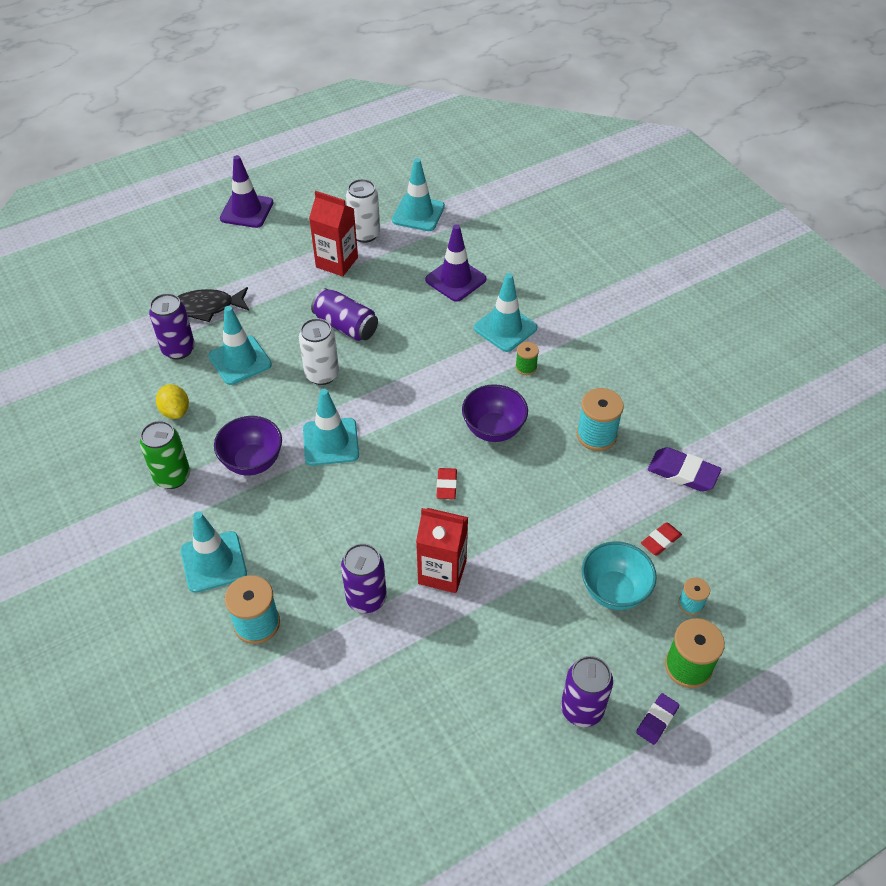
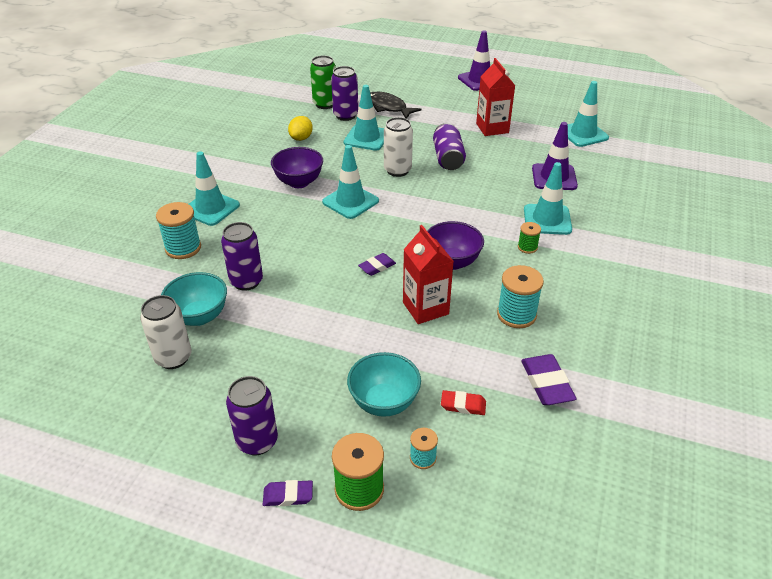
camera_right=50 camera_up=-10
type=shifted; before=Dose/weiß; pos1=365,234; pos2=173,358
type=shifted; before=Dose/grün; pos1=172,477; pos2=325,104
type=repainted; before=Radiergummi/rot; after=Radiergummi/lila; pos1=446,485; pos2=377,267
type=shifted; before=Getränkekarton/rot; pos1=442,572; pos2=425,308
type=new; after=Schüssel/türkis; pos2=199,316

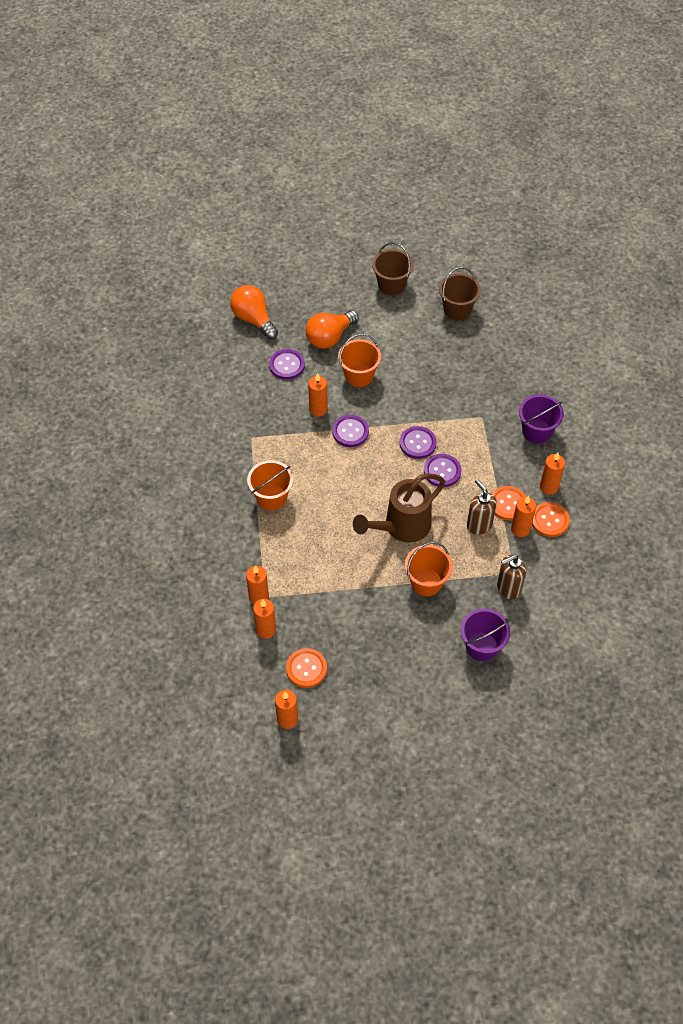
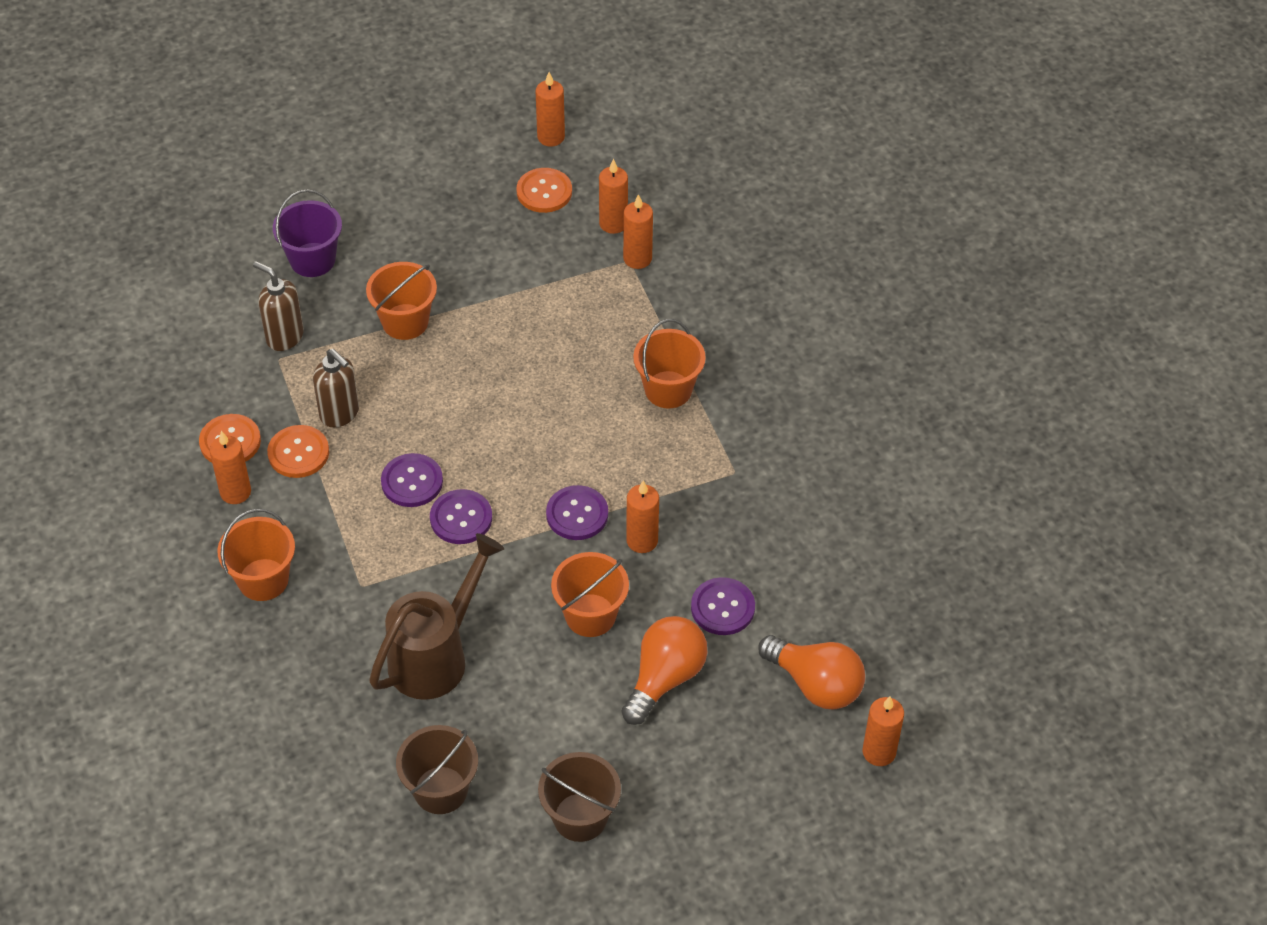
camera_right=165 camera_up=-5
type=repainted; before=Eimer/lila; after=Eimer/orange; pos1=537,431; pos2=263,580
type=shifted; before=Gießkanne/braun; pos1=402,526; pos2=435,656
type=shifted; before=Kerze/orange; pos1=520,529; pos2=879,752
type=rotated; before=Seifenspender/braun; pos1=508,588; pos2=284,337; turn=-105

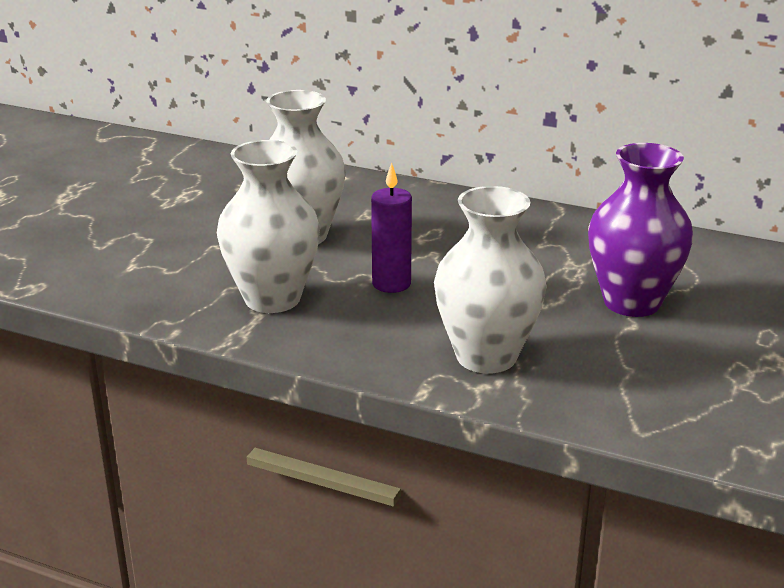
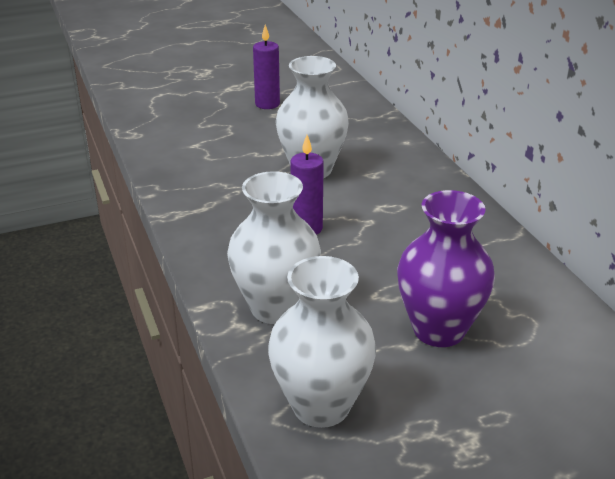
camera_right=45 camera_up=5
type=shifted; before=Vase/weiß; pos1=272,299; pos2=321,406
type=new; after=Kerze/lila; pos2=267,104

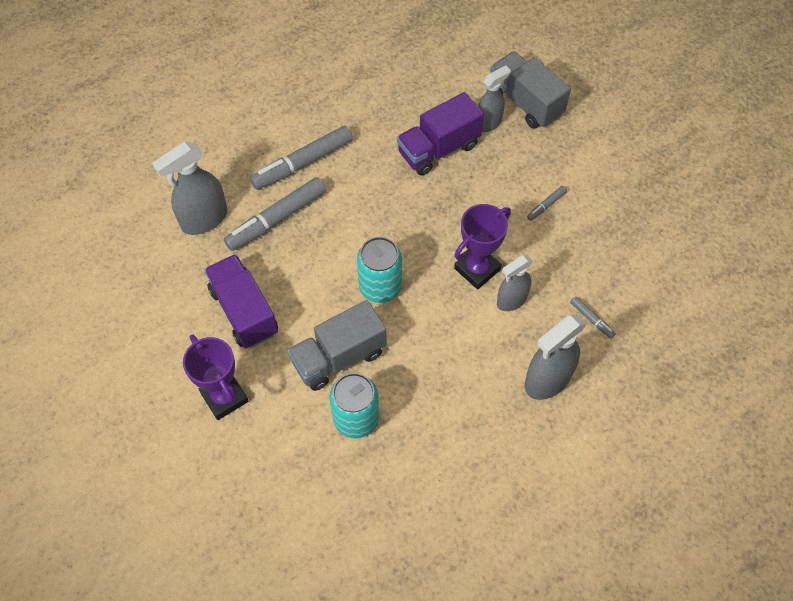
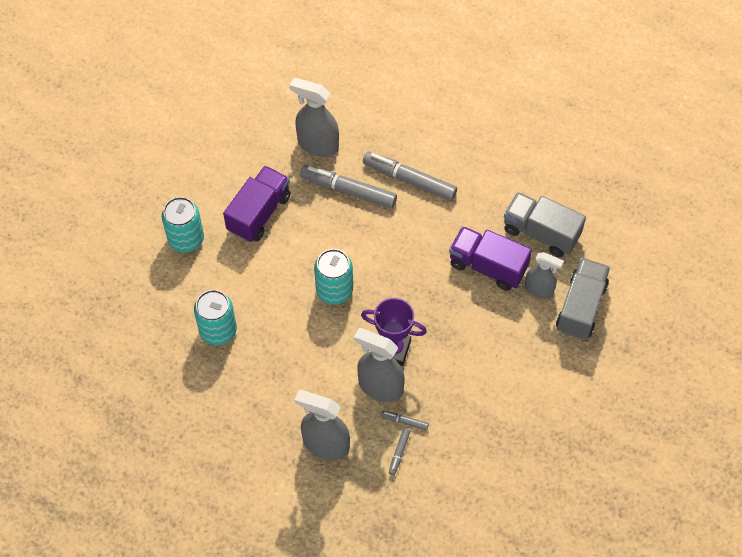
camera_right=60 camera_up=0
type=shifted; before=Filzstift/grau; pos1=546,205; pos2=404,421
type=scaled; before=Sprühflasche/grau; pos1=511,300; pos2=380,387; scale=1.53
type=shifted; before=Lastwagen/grau; pos1=339,357; pos2=541,233
type=swapped; before=Pokal/lila; after=Dose/türkis; pos1=224,397; pos2=186,239

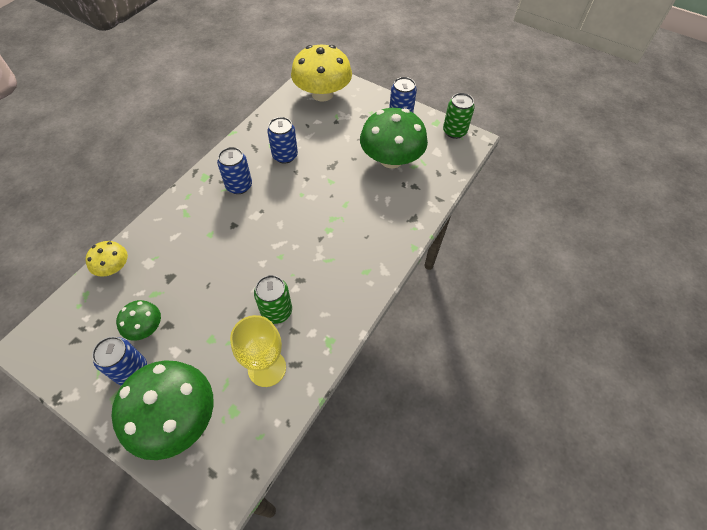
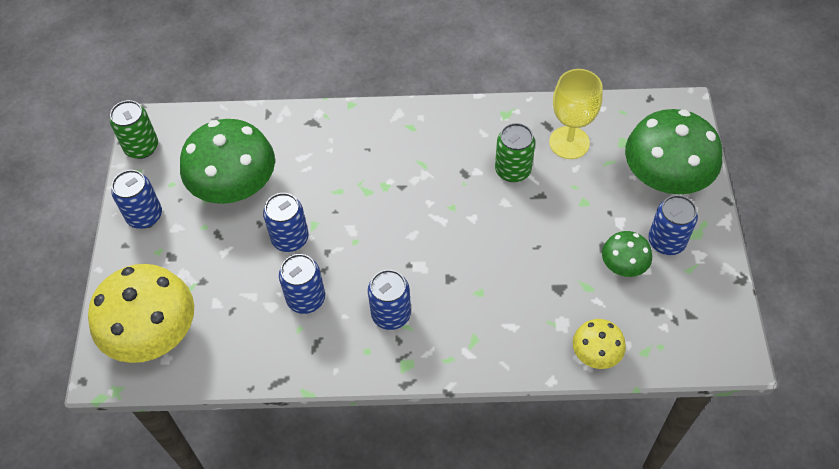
camera_right=-120 camera_up=0
type=new; after=Dose/blau; pos2=290,238

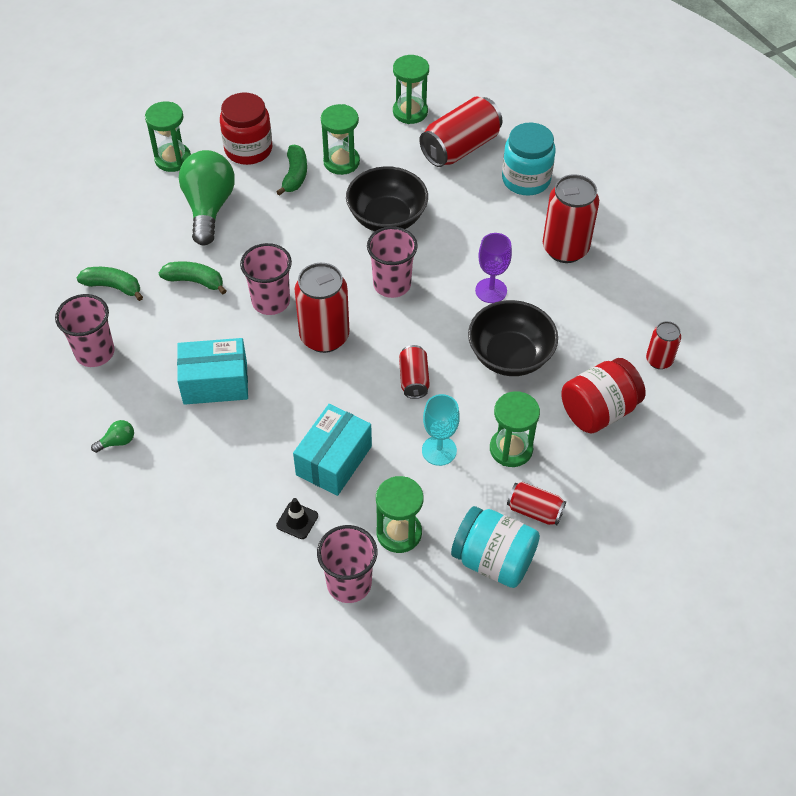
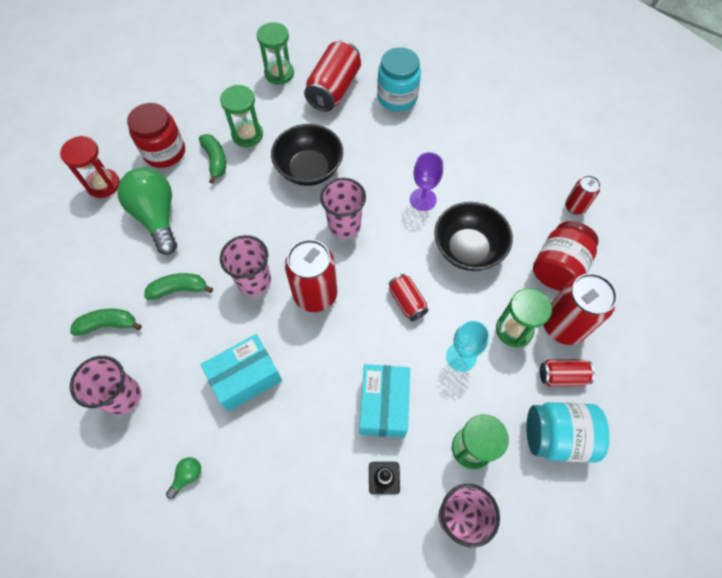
camera_right=-25 camera_up=10
type=repainted; before=Sanduhr/grün; after=Sanduhr/rot; pos1=173,159; pos2=103,184
type=shifted; before=Dose/rot; pos1=565,249; pos2=563,326

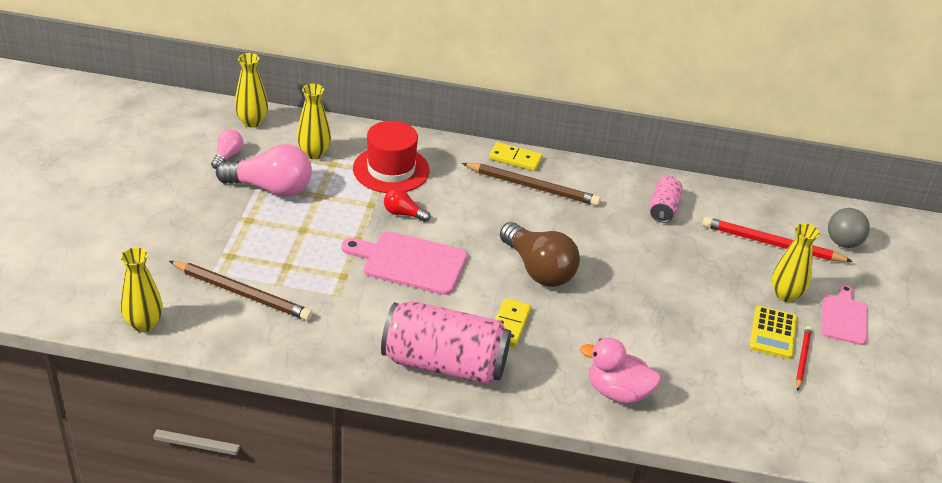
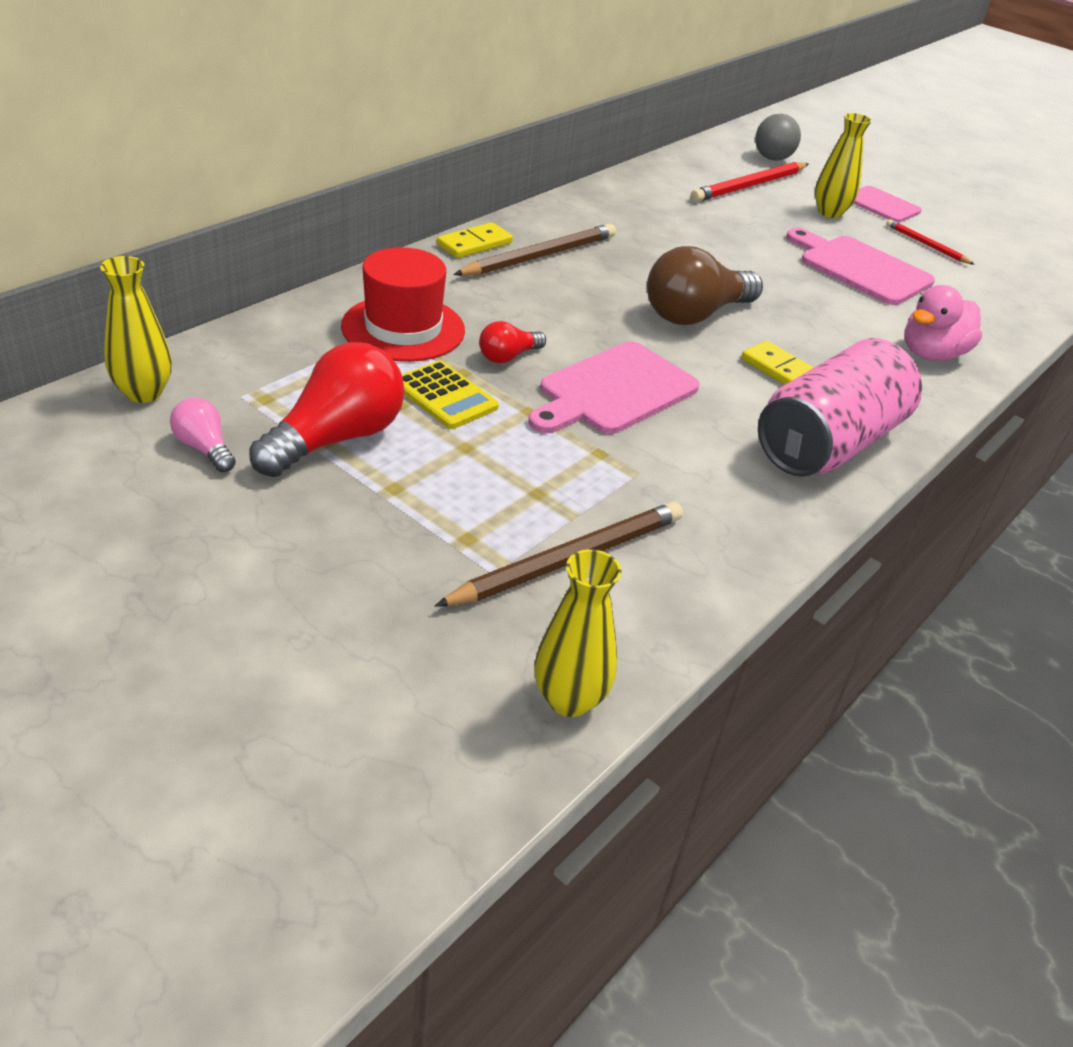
camera_right=-60 camera_up=0
type=gone; before=Vase/gelb; pos1=314,153
type=repainted; before=Glühbirne/rosa; after=Glühbirne/rot; pos1=270,188; pos2=336,439
type=gone; before=Dose/rosa; pos1=663,209
type=rotated; before=Glühbirne/braun; pos1=538,269; pos2=695,314; turn=150
type=shifted; before=Taschenrechner/gelb; pos1=773,333; pos2=445,396
type=new; after=Schneidebrett/rosa; pos2=860,268

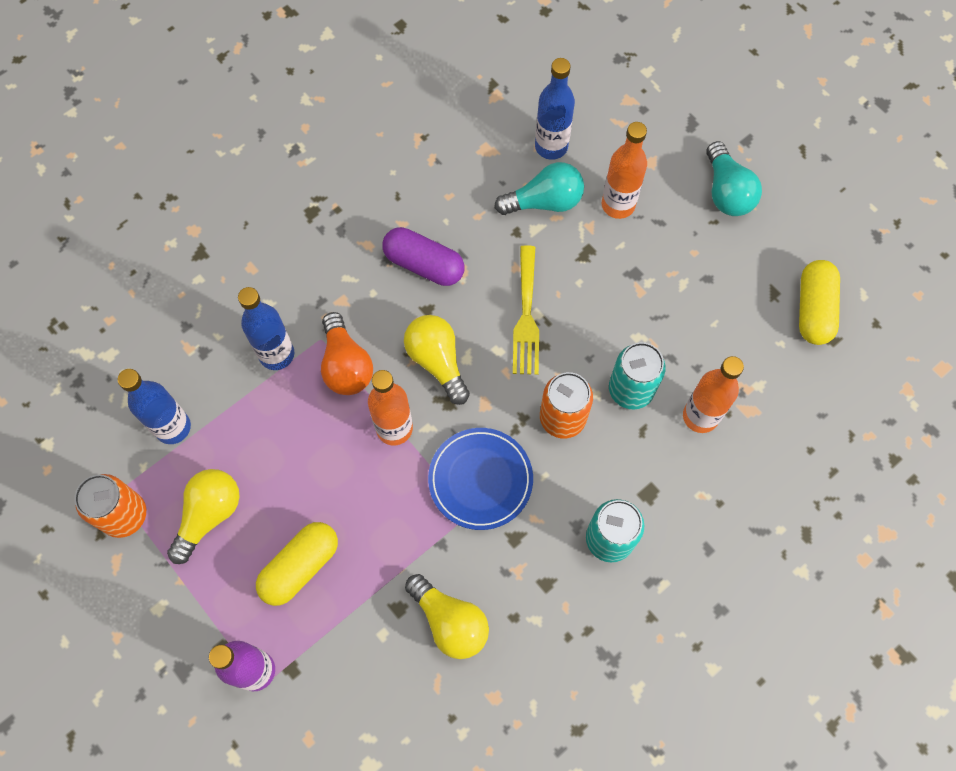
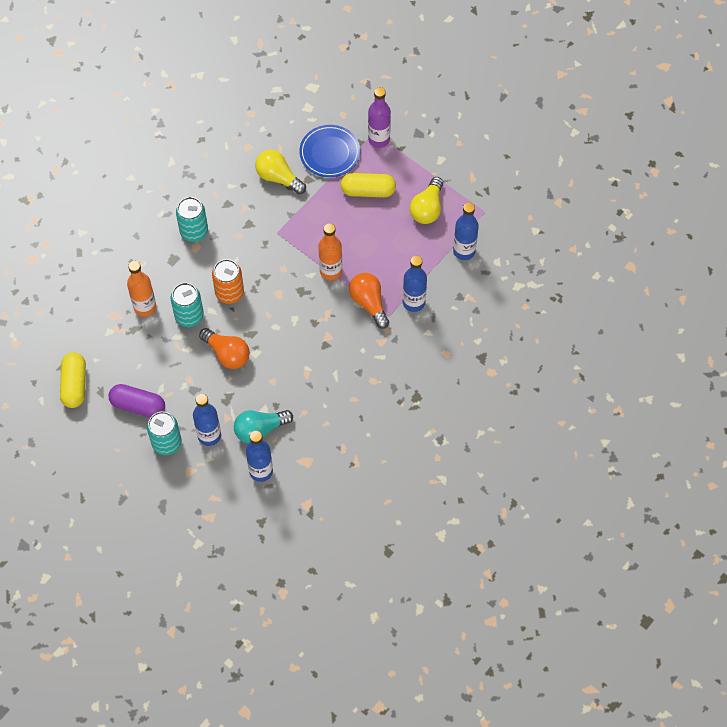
camera_right=170 camera_up=-5
type=repainted; before=Flasche/orange; after=Flasche/blau; pos1=618,205; pos2=209,435
type=gone; before=Glühbirne/türkis; pos1=727,192
type=shifted; before=Kapsel/lila; pos1=424,264; pos2=138,405
type=gone; before=Gabel/gelb; pos1=526,316
type=gone; before=Glühbirne/gelb; pos1=437,361
type=shifted; before=Teller/blau; pos1=480,480; pos2=329,153
type=gone; before=Dose/orange; pos1=124,515
type=rotated; before=Kapsel/gelb; pos1=300,566; pos2=368,191; turn=60
type=new; after=Glühbirne/orange; pos2=227,354
type=new; after=Dose/türkis; pos2=166,443

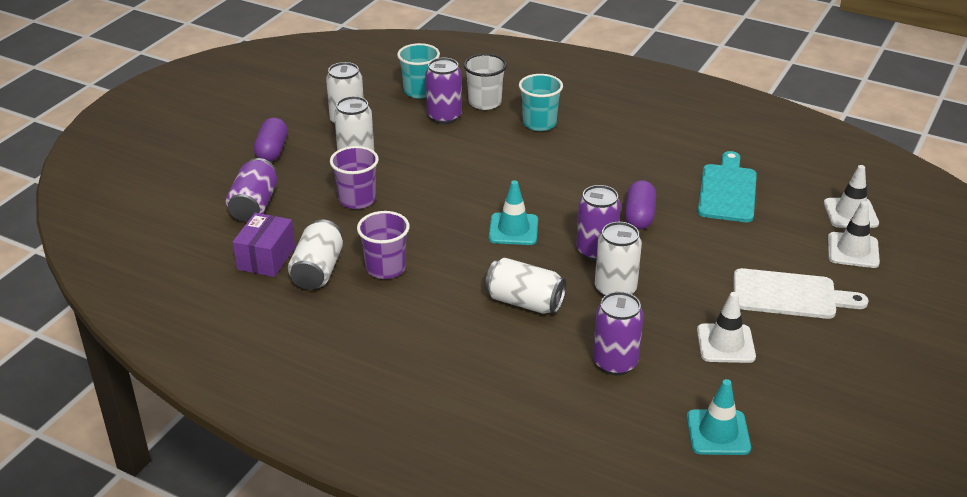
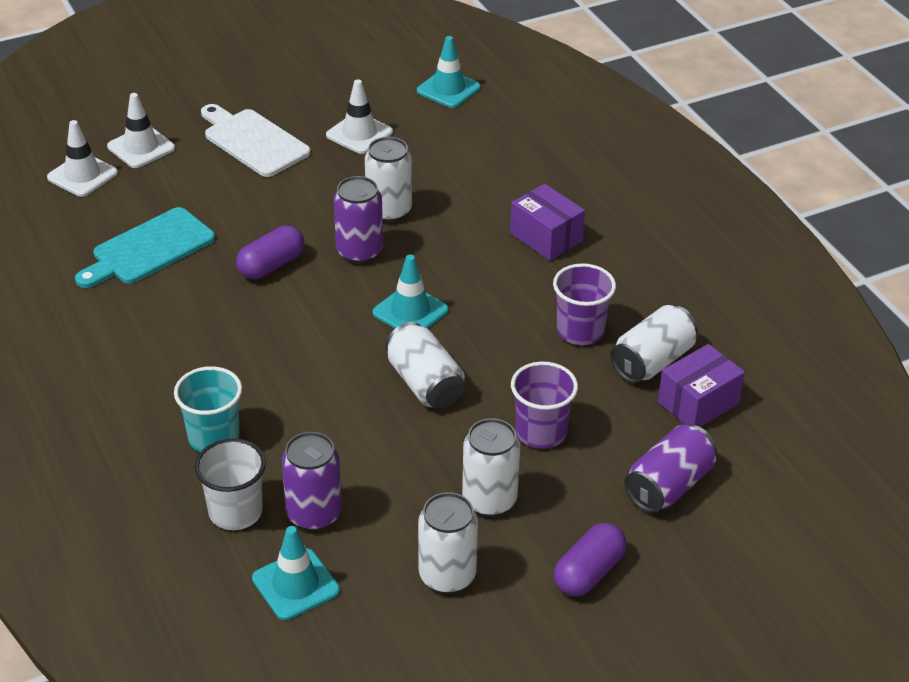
camera_right=-145 camera_up=5
type=swapped; before=Becher/türkis; after=Leitkegel/türkis; pos1=420,91; pos2=295,584
type=shifted; before=Dose/weiß; pos1=524,302; pos2=425,384
type=gone; before=Dose/lila; pos1=615,363
type=new; after=Schachtel/lila; pos2=546,237

